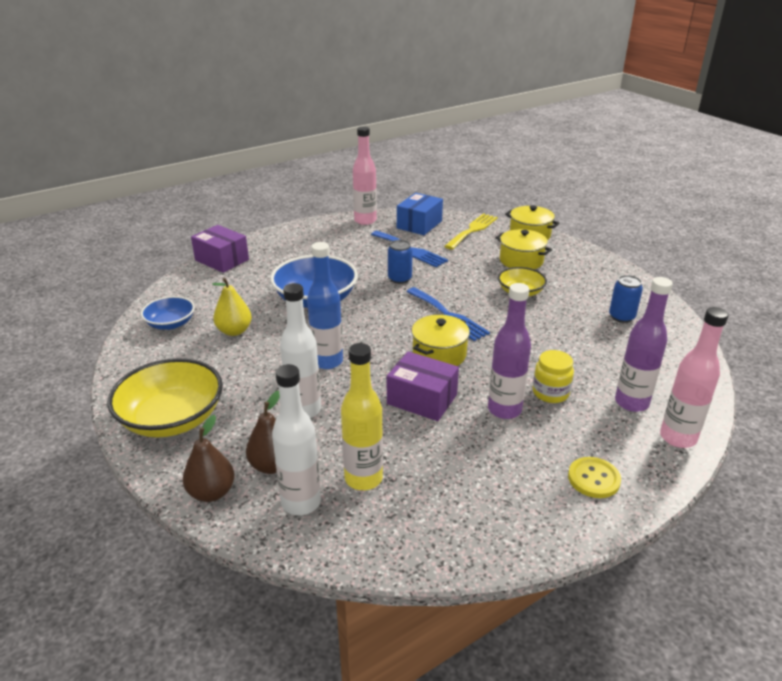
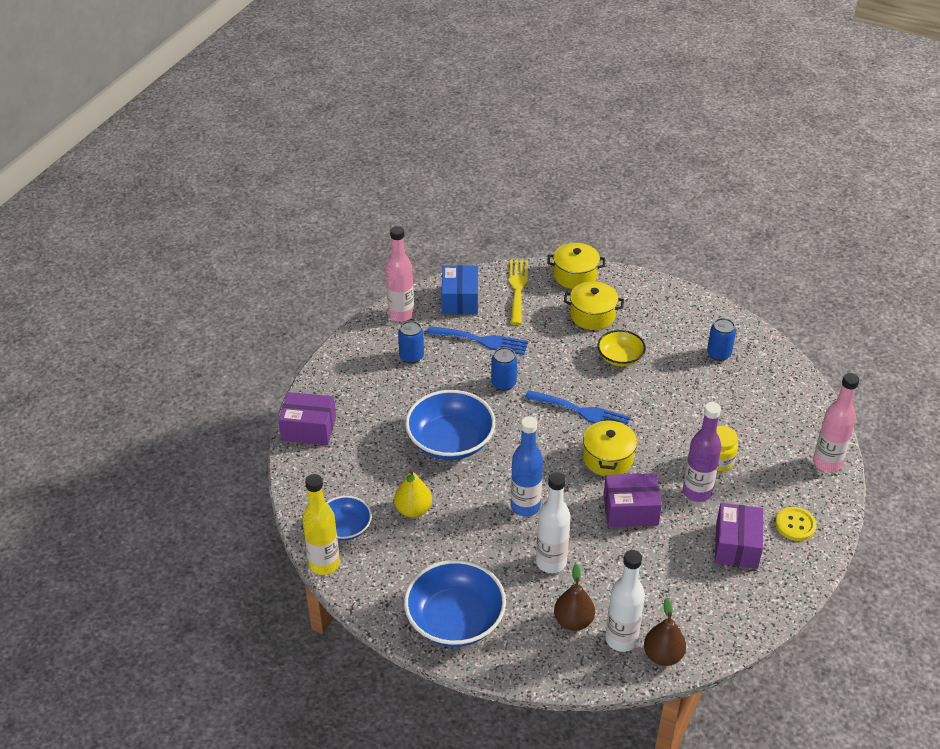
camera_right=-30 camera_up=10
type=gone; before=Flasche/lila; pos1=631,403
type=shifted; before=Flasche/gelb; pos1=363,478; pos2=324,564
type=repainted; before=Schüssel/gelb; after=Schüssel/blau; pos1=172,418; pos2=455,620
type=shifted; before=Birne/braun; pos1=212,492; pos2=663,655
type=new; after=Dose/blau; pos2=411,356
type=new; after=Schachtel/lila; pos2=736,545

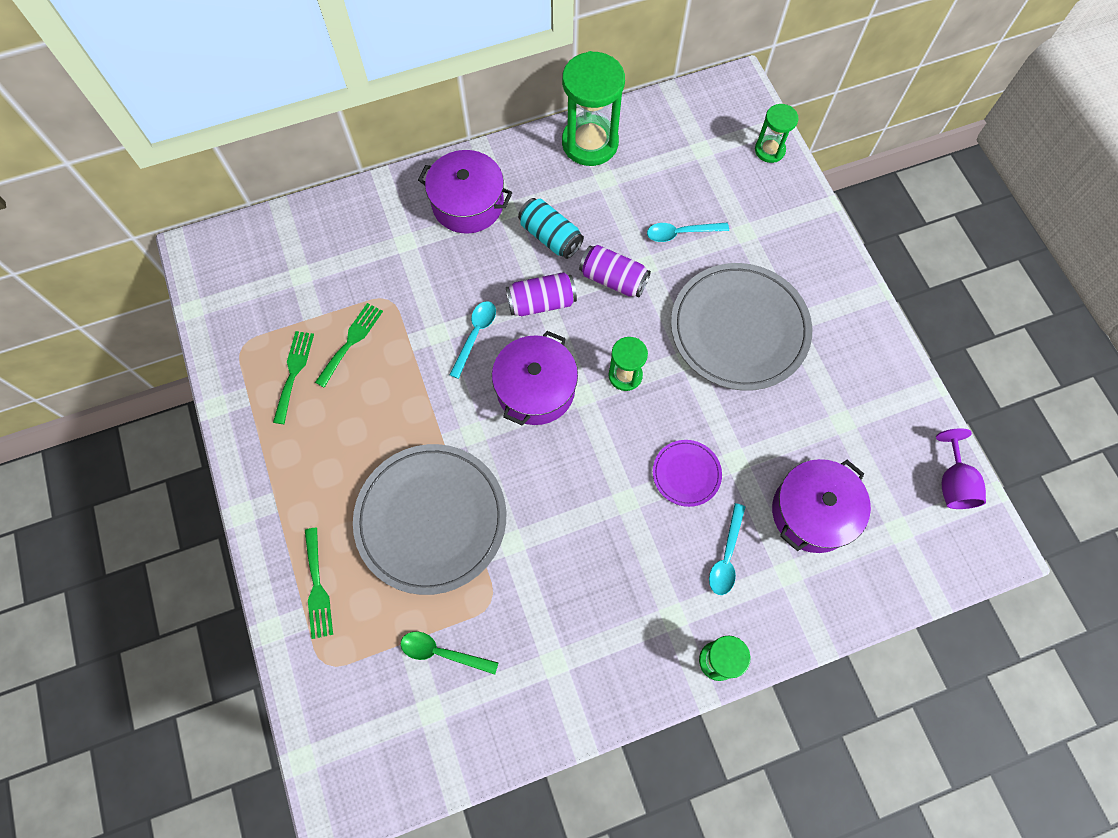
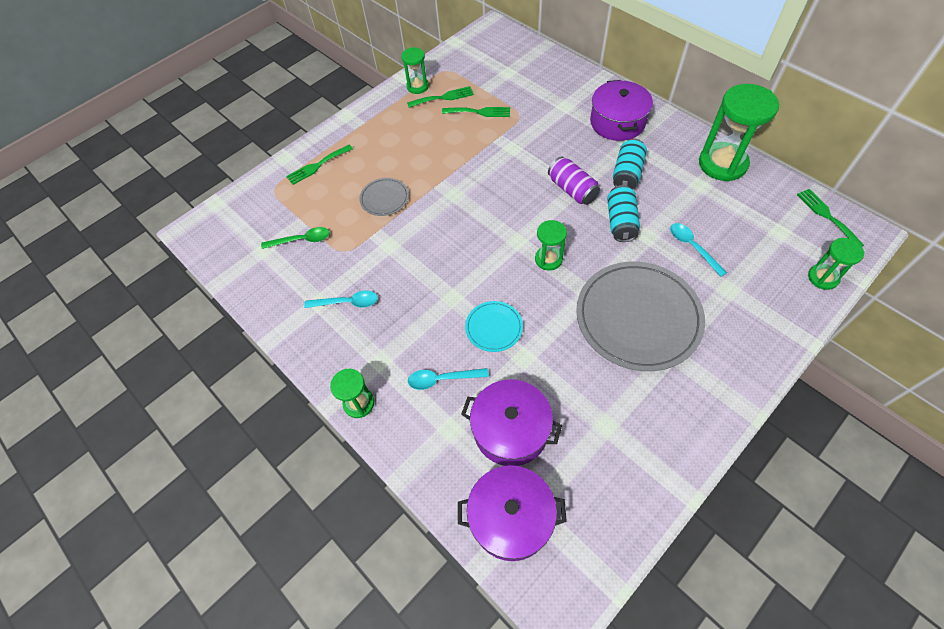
camera_right=70 camera_up=-10
type=repainted; before=Dose/lila; after=Dose/türkis; pos1=613,279; pos2=620,222
type=shifted; before=Löffel/türkis; pos1=475,335; pos2=347,302
type=shifted; before=Kochtopf/lila; pos1=535,389; pos2=511,517
type=gone; before=Kelch/lila; pos1=952,483
type=repainted; before=Teller/lila; after=Teller/türkis; pos1=686,474; pos2=494,327
type=scaled; before=Teller/grau; pos1=431,519; pos2=384,198; scale=0.46
type=rotated; before=Löffel/grün; pos1=442,652; pos2=302,240; turn=90
type=new; after=Sanduhr/grün; pos2=417,86
type=new; after=Gabel/grün; pos2=827,216

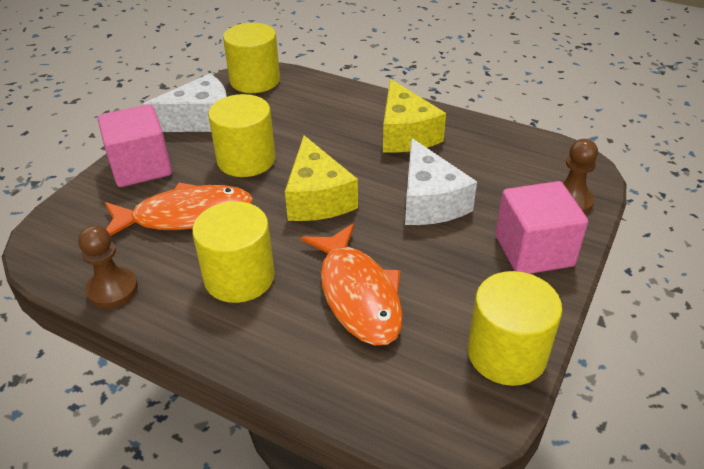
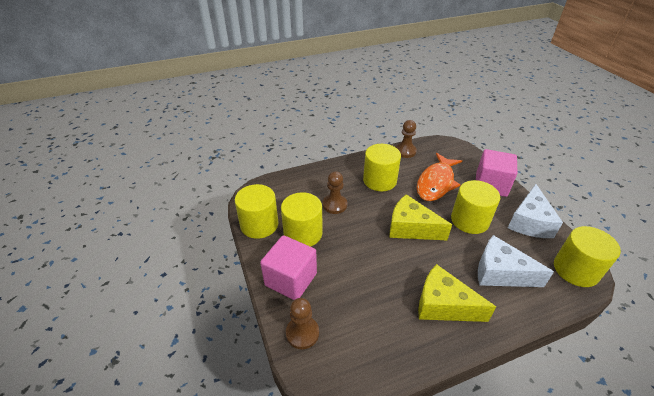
camera_right=130 camera_up=0
type=shifted; before=Käse/weiß; pos1=430,201; pos2=500,273
type=swapped; before=Fisch/orange; after=Bauer/braun; pos1=358,294; pos2=334,205
type=new; after=Vollzylinder/gelb; pos2=303,233

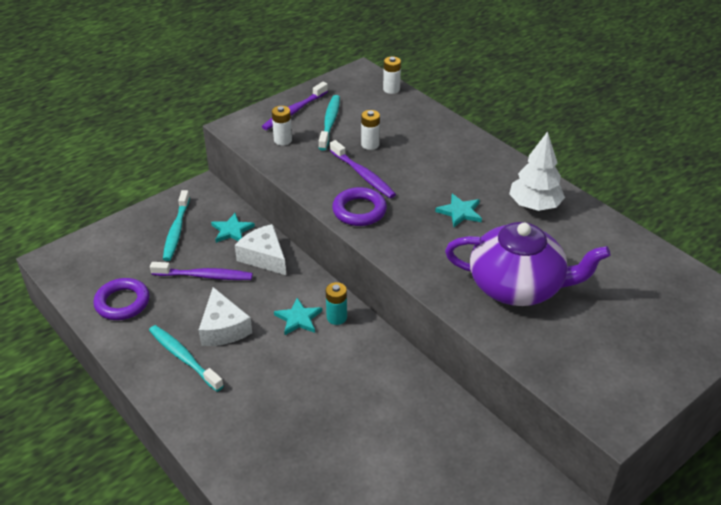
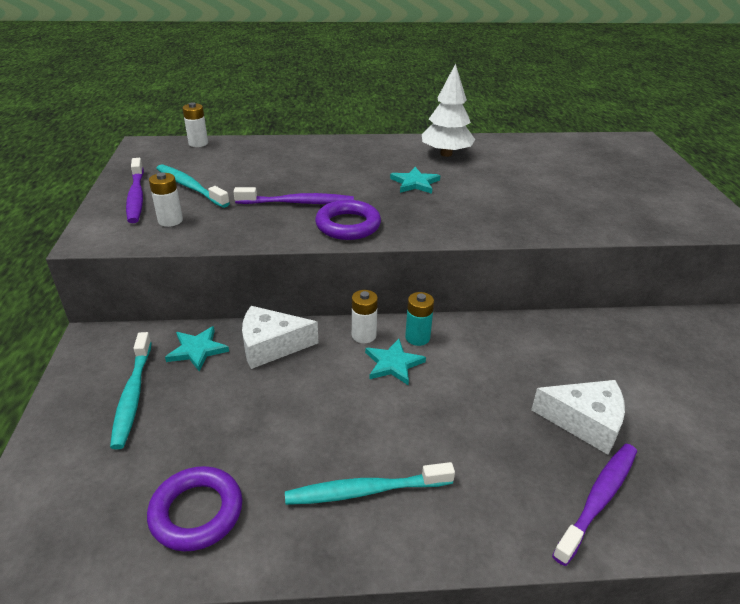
camera_right=-55 camera_up=-5
type=shifted; before=Batterie/weiß; pos1=370,144; pos2=364,335
type=rotated; before=Zahnbürste/türkis; pos1=176,231; pos2=133,395; turn=45
type=gone; before=Teekanne/lila; pos1=517,286
type=shifted; before=Zahnbürste/lila; pos1=204,276; pos2=598,499
type=shifted; before=Käse/weiß; pos1=223,328; pos2=585,422

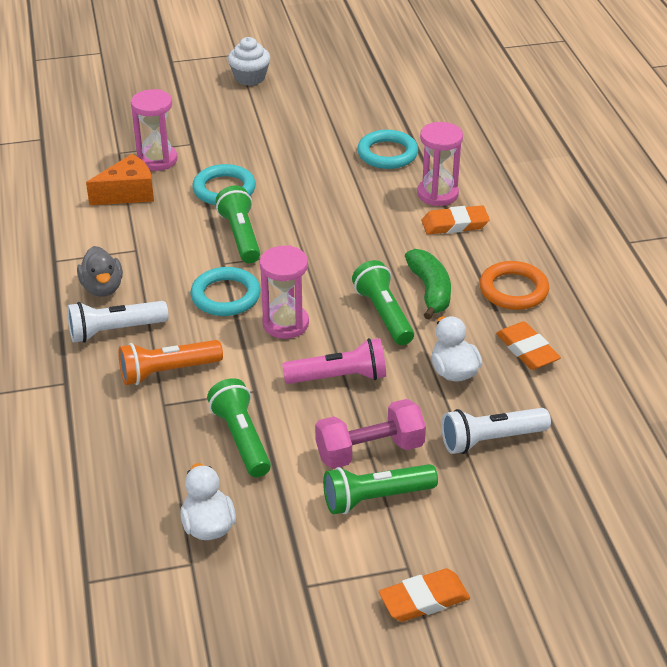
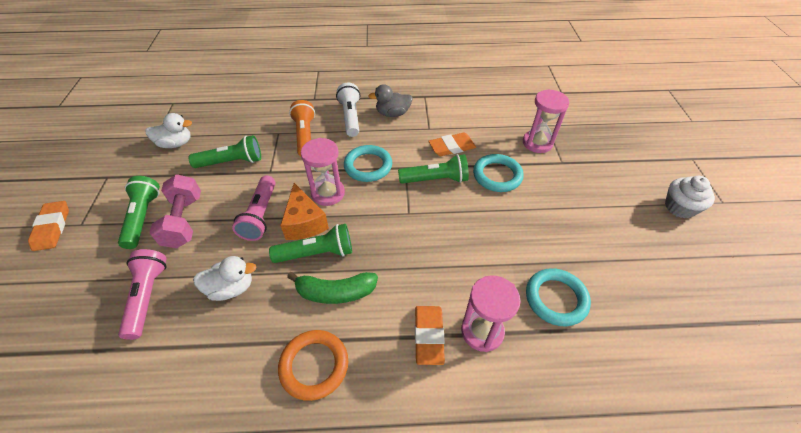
camera_right=100 camera_up=10
type=shifted; before=Käse/orange; pos1=128,193; pos2=304,222
type=shifted; before=Radiergummi/orange; pos1=527,350; pos2=452,147
type=repainted; before=Taschenlampe/weiß; after=Taschenlampe/rosa; pos1=491,439; pos2=148,297

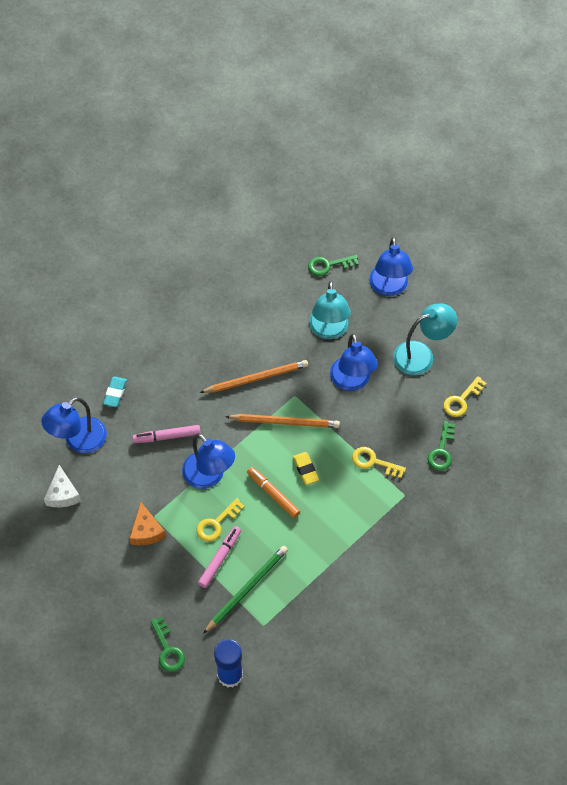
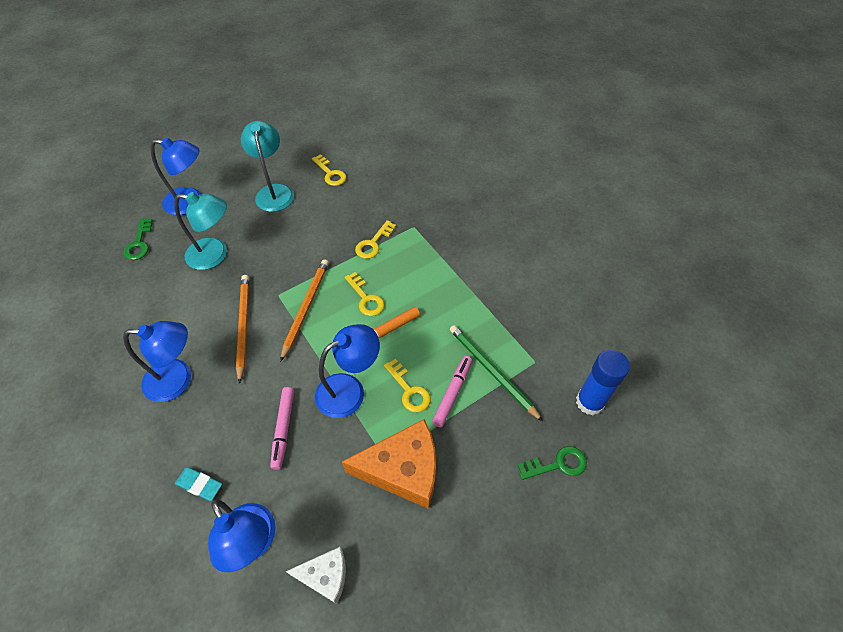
camera_right=-80 camera_up=-5
type=shifted; before=Lampe/blau; pos1=352,382; pos2=178,380
type=gone; before=Schlüssel/grün; pos1=441,451
type=swapped; before=Radiergummi/gelb; after=Schlüssel/gelb; pos1=305,469; pos2=366,298
type=scaled; before=Käse/orange; pos1=146,531; pos2=403,470; scale=1.77
type=rotated; before=Filzstift/rosa; pos1=220,558; pos2=452,393; turn=75

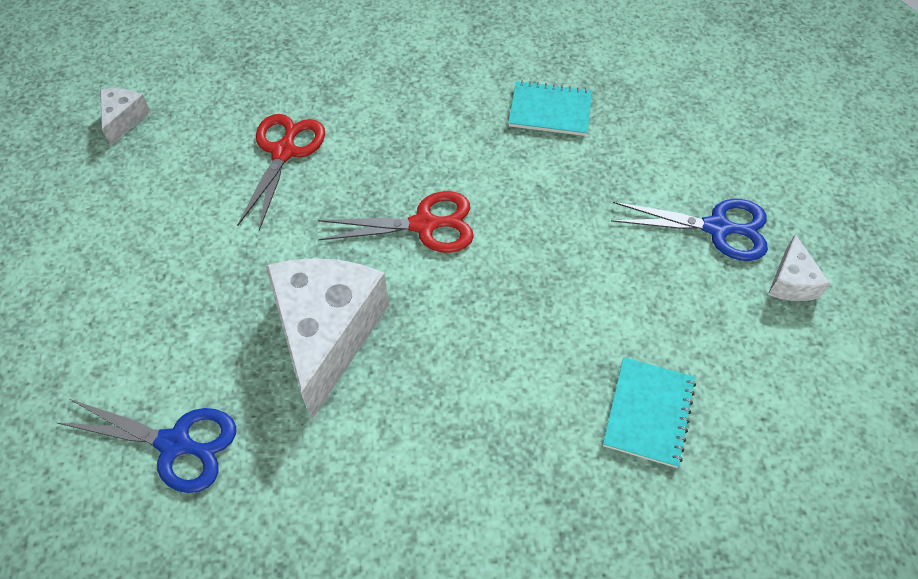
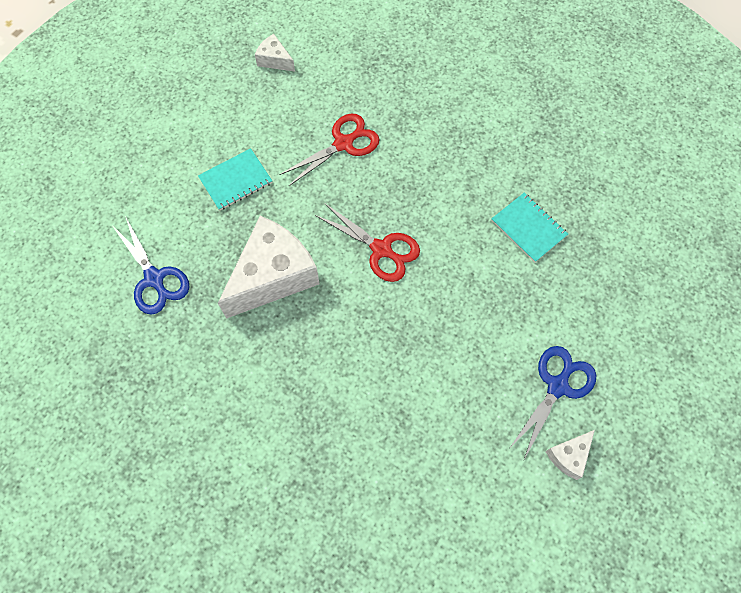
camera_right=40 camera_up=10
type=rotated; before=Käse/weiß; pos1=124,119; pos2=275,60; turn=-105
type=rotated; before=Schere/blau; pos1=717,228; pos2=557,386; turn=-105
type=shifted; before=Notizbuch/türkis; pos1=648,412; pos2=235,180

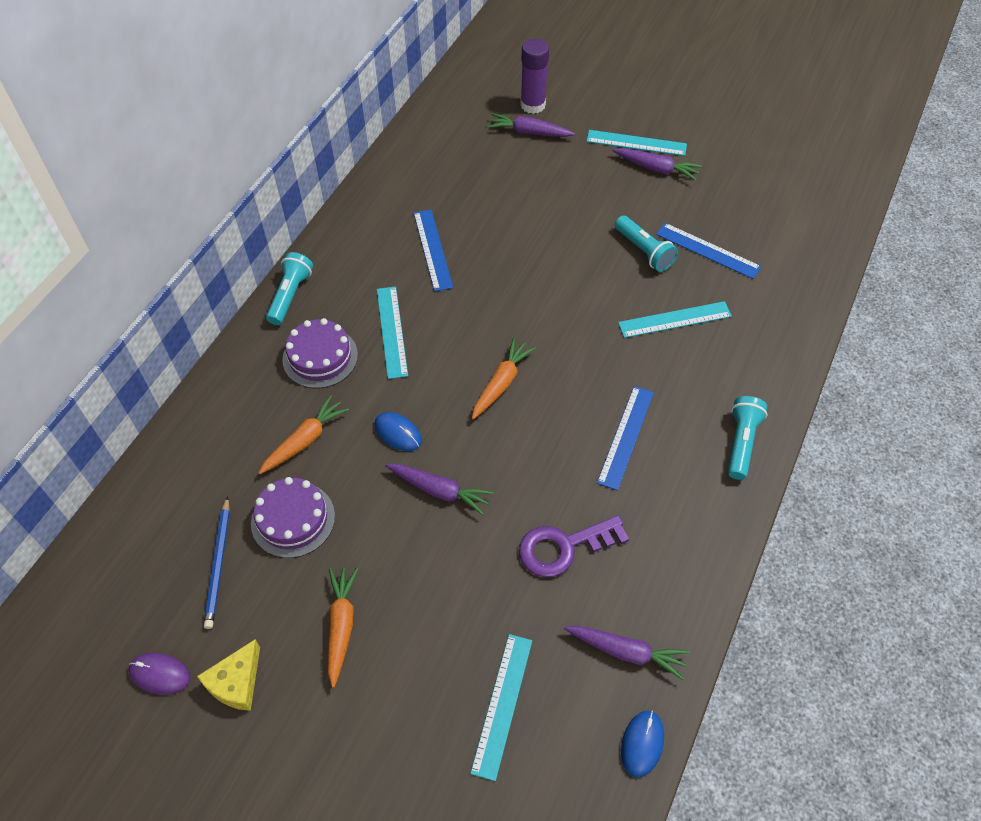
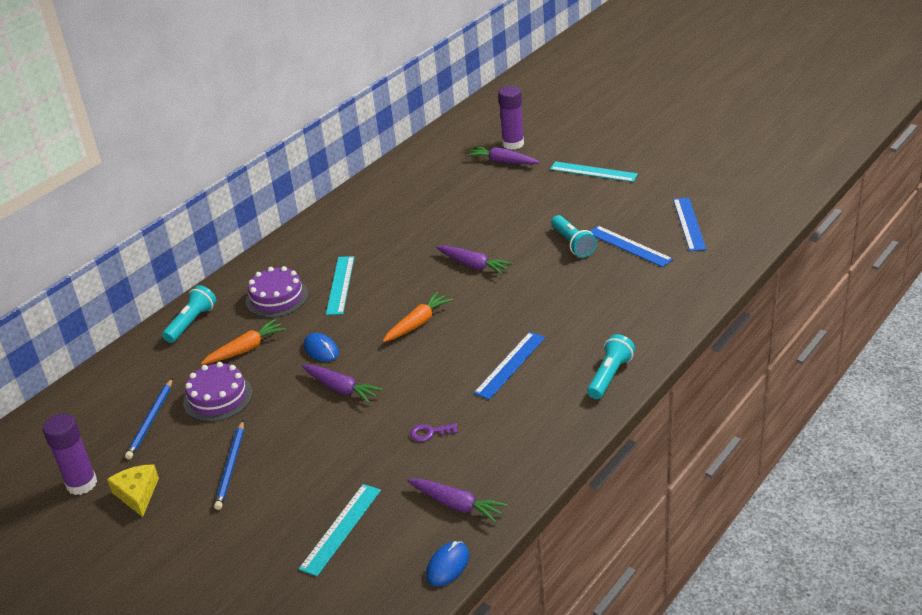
camera_right=15 camera_up=-20
type=shifted; before=Karotte/lila; pos1=656,168; pos2=473,265
type=shifted; before=Lineal/blau; pos1=432,249; pos2=689,224
type=shifted; before=Taschenlampe/türkis; pos1=290,295; pos2=191,322
type=gone; before=Lineal/türkis; pos1=675,320
type=scaled; before=Schlüssel/lila; pos1=563,547; pos2=430,433; scale=0.5
type=swapped; before=Karotte/orange; after=Bleistift/blau; pos1=341,626; pos2=231,467
type=rotated; before=Käse/gelb; pos1=236,682; pos2=137,494; turn=120
type=swapped; before=Computermaus/lila; after=Klebestift/lila; pos1=160,674; pos2=82,484

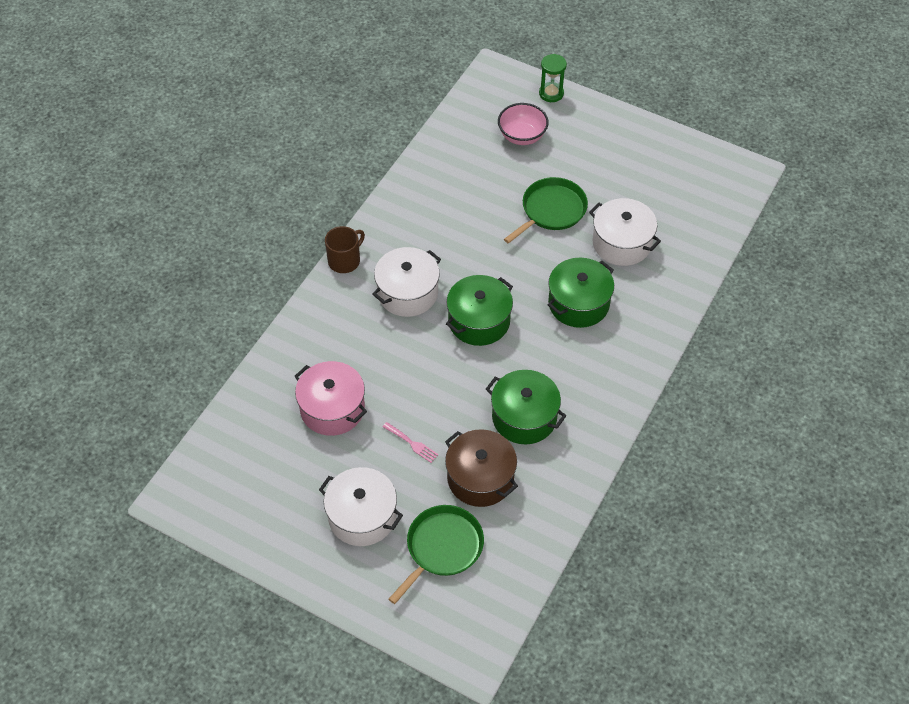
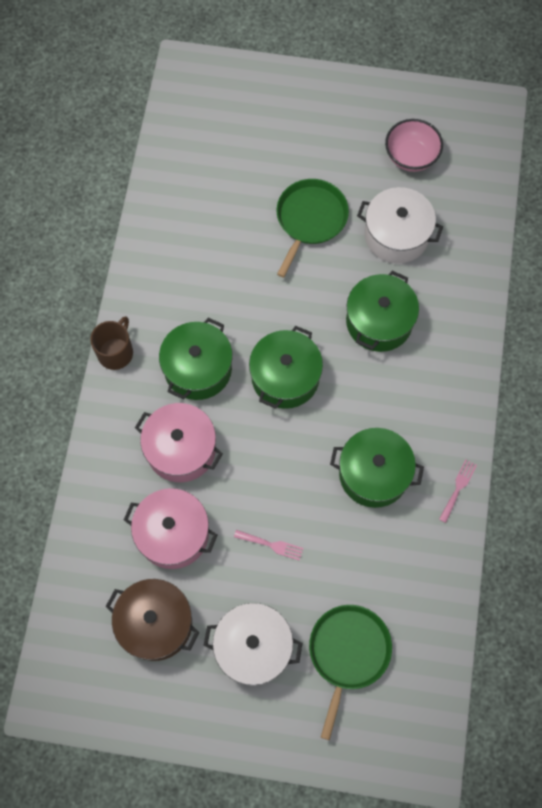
camera_right=-20 camera_up=15
type=gone; before=Sanduhr/grün; pos1=551,93
type=shifted; before=Schüssel/rosa; pos1=522,136; pos2=411,157
type=repainted; before=Kochtopf/weiß; after=Kochtopf/grün; pos1=407,293; pos2=198,369
type=shifted; before=Kochtopf/braun; pos1=480,478; pos2=155,623
type=new; after=Kochtopf/rosa; pos2=181,449
type=new; after=Gabel/rosa; pos2=458,488

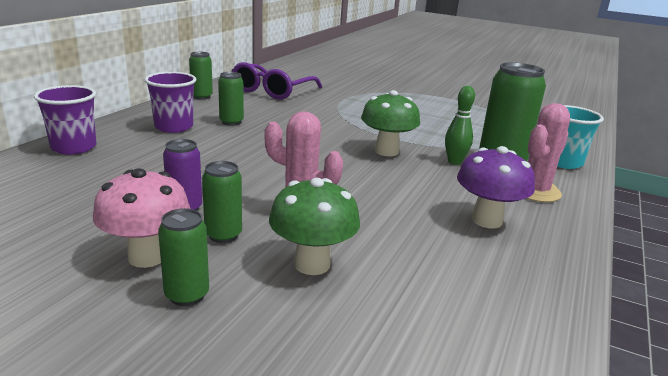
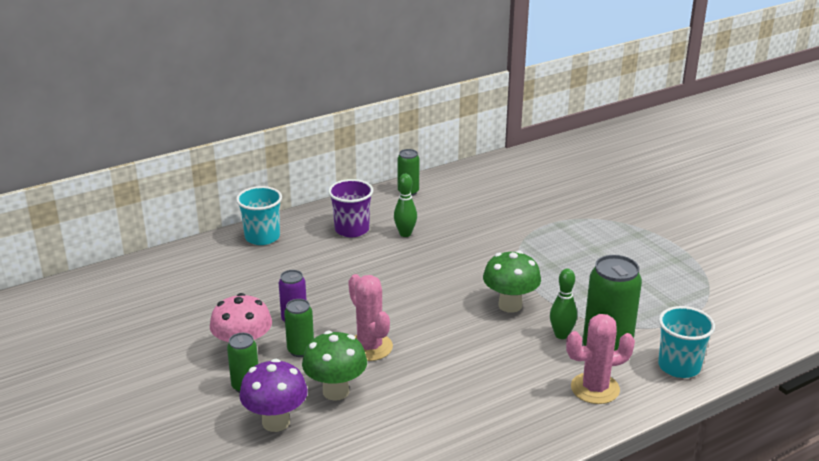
camera_right=35 camera_up=5
type=gone; before=Brille/lila; pos1=272,91
type=swapped; before=Dose/grün; after=Bowlingkegel/grün; pos1=231,122; pos2=405,234
type=repainted; before=Becher/lila; after=Becher/türkis; pos1=74,147; pos2=262,237
type=shifted; before=Pilz/lila; pos1=486,220; pos2=276,422

